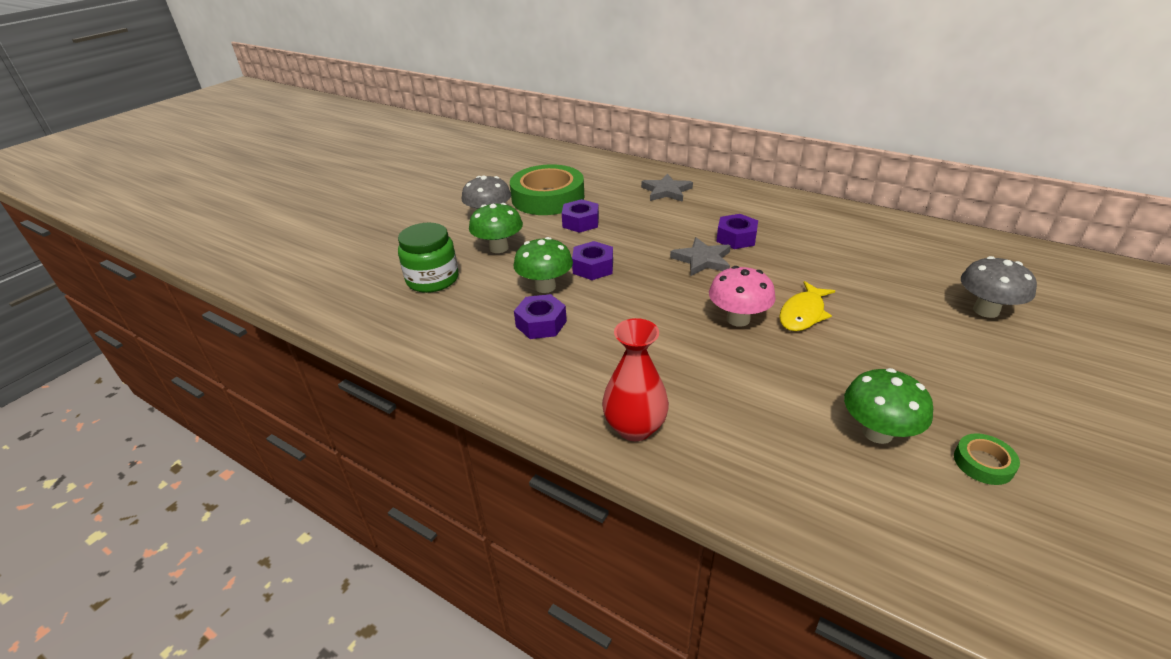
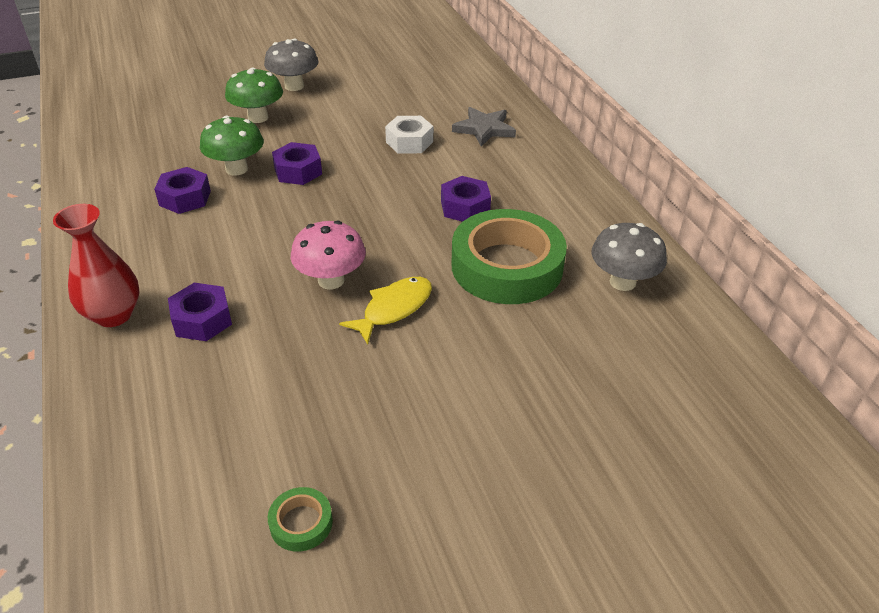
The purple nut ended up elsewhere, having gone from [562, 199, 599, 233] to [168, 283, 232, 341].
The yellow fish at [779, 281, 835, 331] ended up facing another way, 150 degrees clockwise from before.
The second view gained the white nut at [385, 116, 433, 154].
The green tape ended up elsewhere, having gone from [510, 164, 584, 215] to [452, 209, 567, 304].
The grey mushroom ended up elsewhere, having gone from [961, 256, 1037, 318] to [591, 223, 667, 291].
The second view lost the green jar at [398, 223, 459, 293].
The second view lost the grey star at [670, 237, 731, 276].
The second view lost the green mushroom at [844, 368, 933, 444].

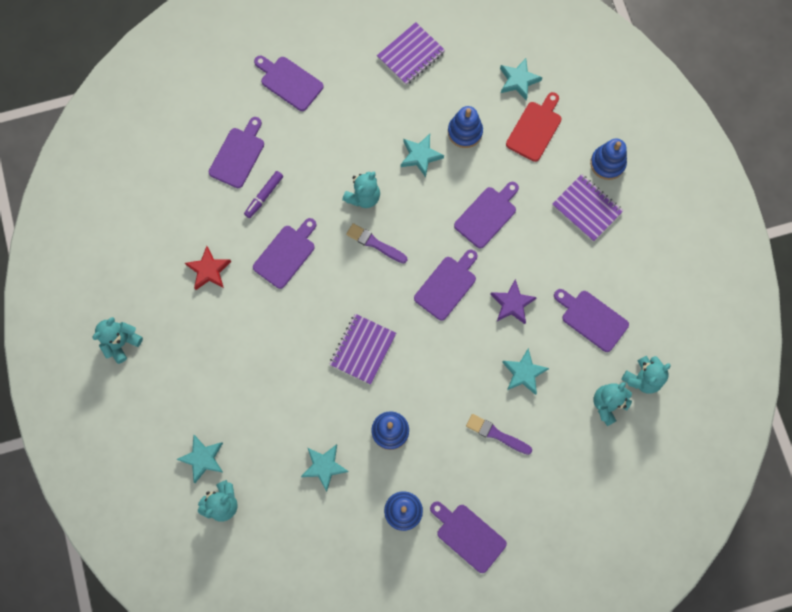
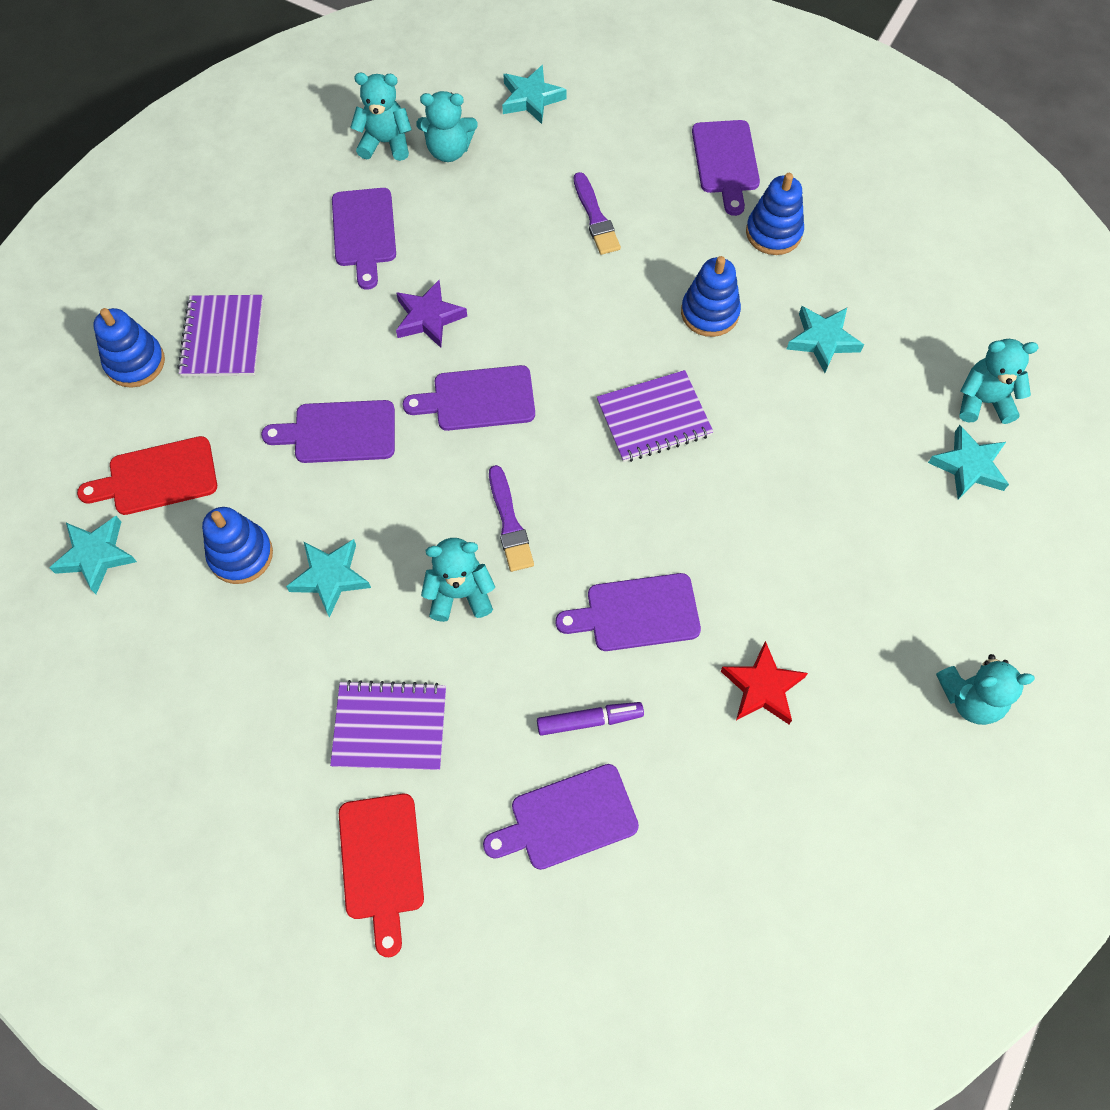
The purple notebook ended up elsewhere, having gone from [377, 22, 445, 85] to [330, 680, 446, 770].
What was the purple cutting board at [254, 56, 324, 111] turned into the red cutting board at [339, 794, 424, 957].
The turquoise star ended up elsewhere, having gone from [502, 348, 549, 395] to [502, 65, 567, 124].

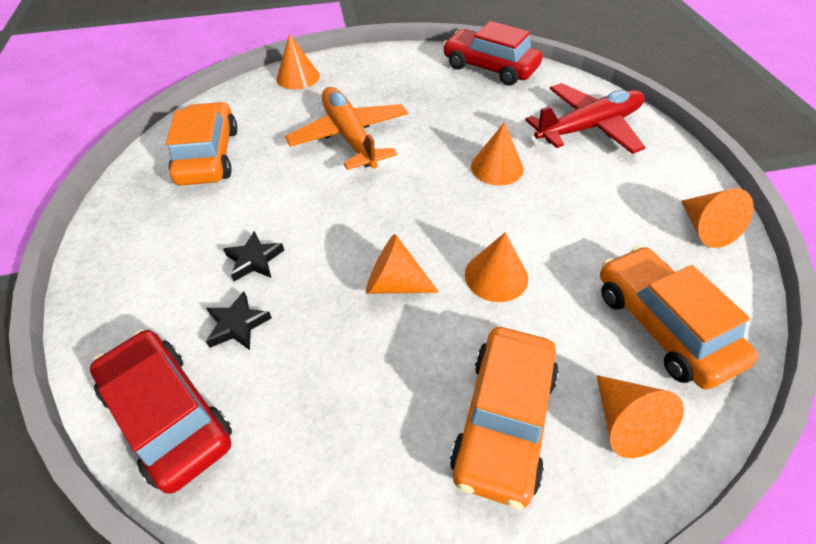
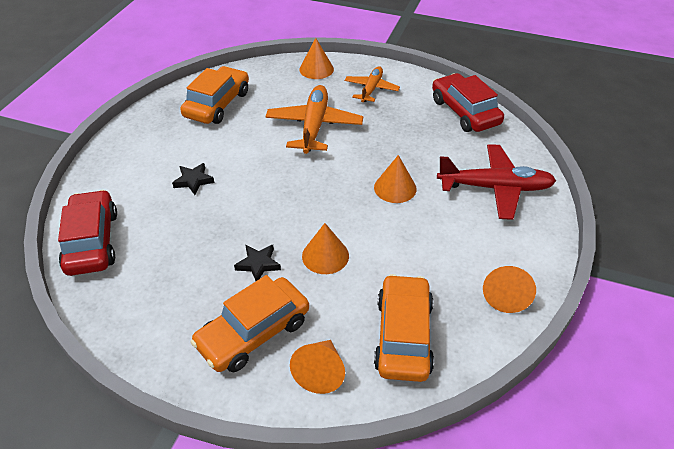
The black star ended up elsewhere, having gone from [206, 291, 272, 350] to [234, 245, 281, 281].
The second view gained the orange plane at [344, 66, 400, 102].
The second view lost the orange cone at [366, 234, 439, 294].

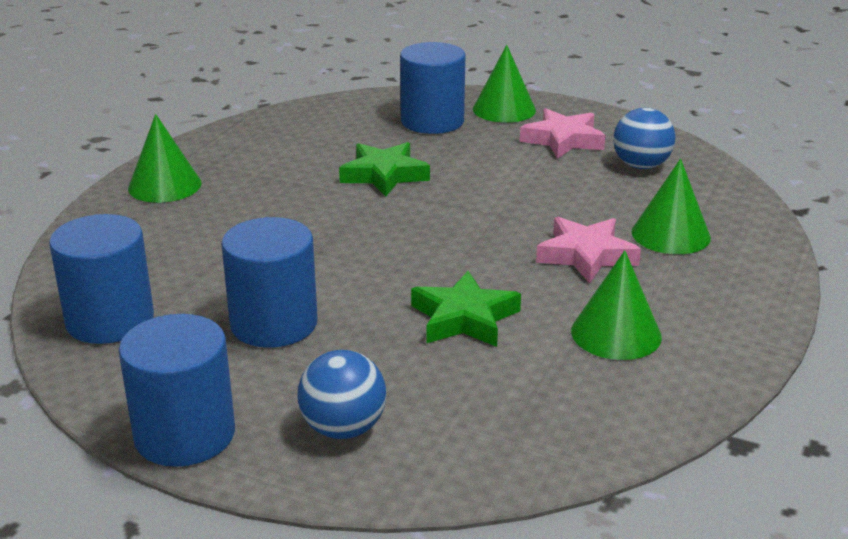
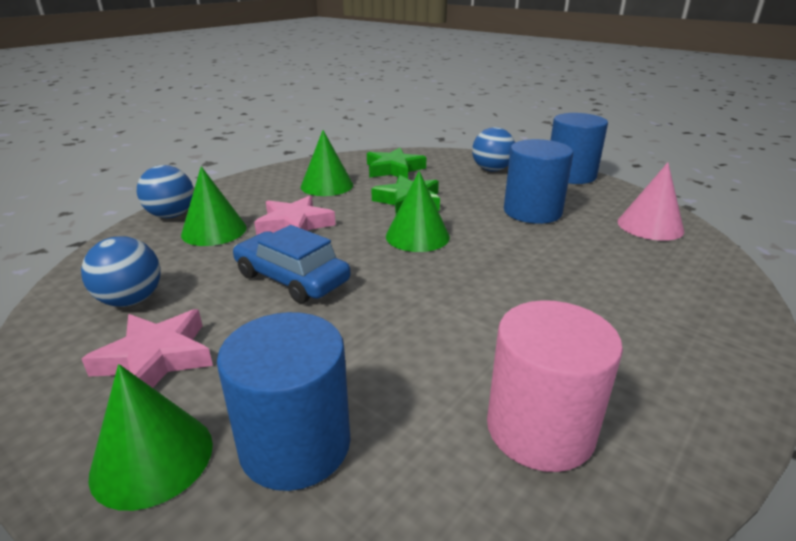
The second view gained the blue ball at [137, 165, 194, 218].
The second view gained the blue car at [233, 225, 351, 303].
The green star ended up elsewhere, having gone from [339, 142, 430, 197] to [367, 148, 426, 179].
The green cone ended up elsewhere, having gone from [128, 114, 201, 203] to [386, 171, 450, 252].
The second view gained the pink cylinder at [487, 300, 623, 472].
Where the blue cylinder stood at [49, 214, 154, 344], the pink cone came to stand at [618, 162, 684, 241].

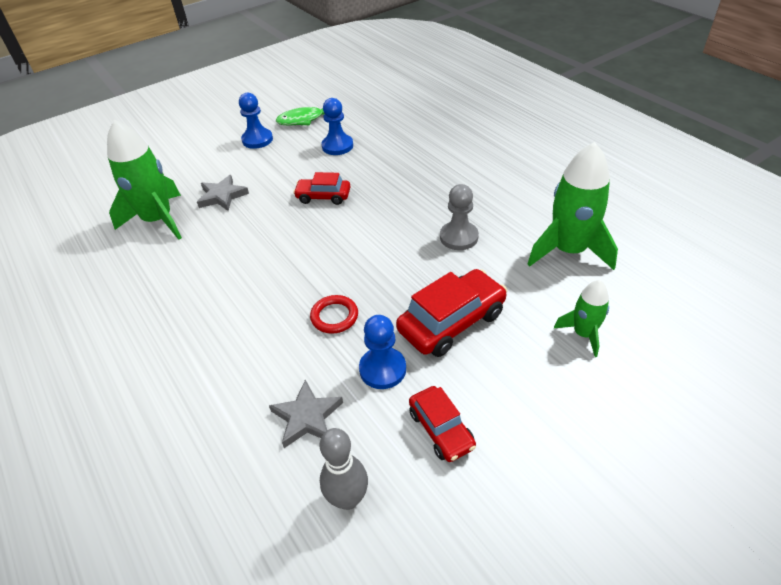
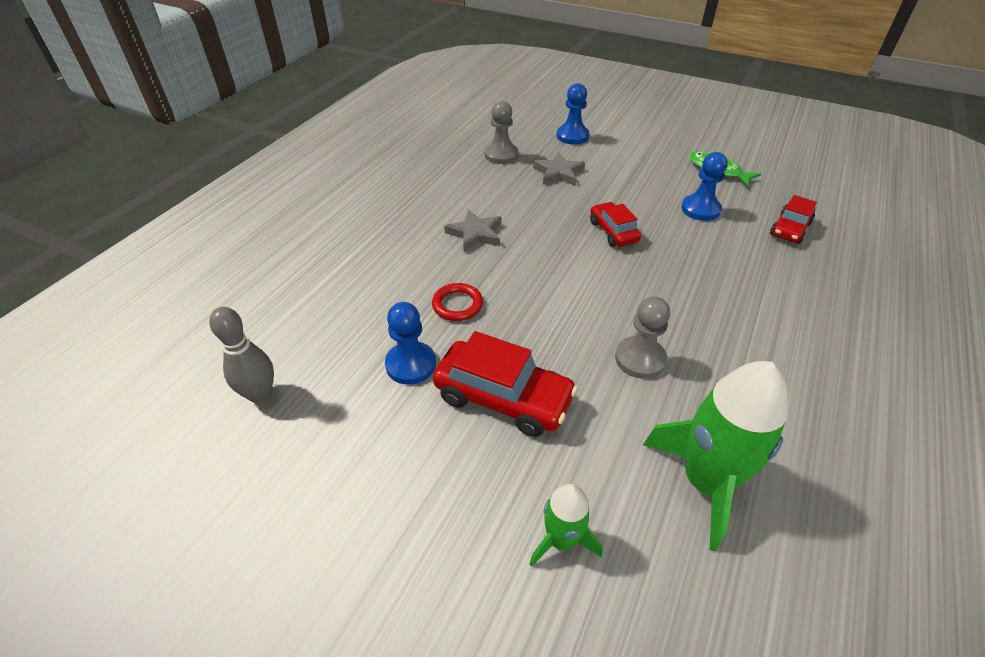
The grey star ended up elsewhere, having gone from [269, 380, 343, 448] to [444, 209, 501, 252].
Where the green rocket stood at [107, 120, 182, 240], the grey pawn came to stand at [485, 101, 518, 164].
The blue pawn ended up elsewhere, having gone from [239, 93, 273, 149] to [556, 83, 589, 144].
The red car ended up elsewhere, having gone from [409, 386, 476, 462] to [770, 195, 817, 244].

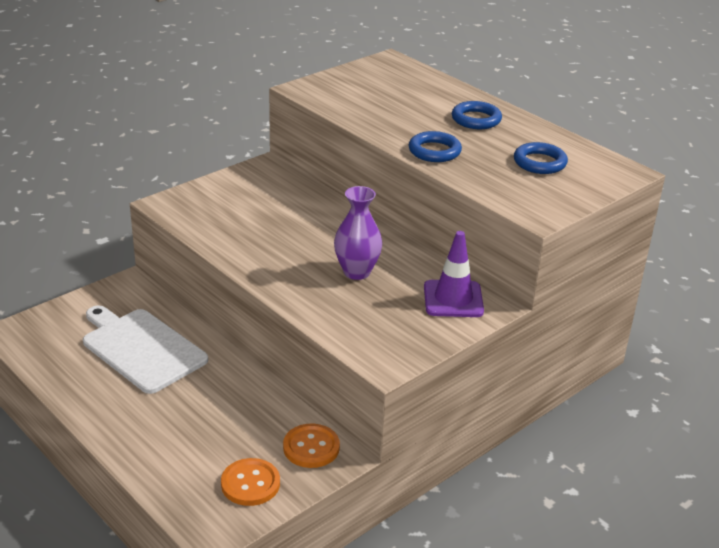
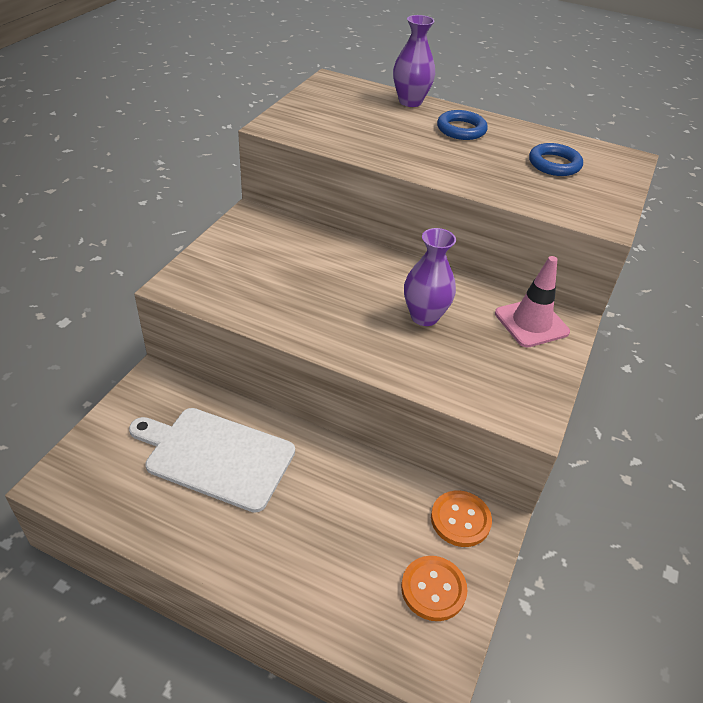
The second view gained the purple vase at [393, 15, 435, 107].
What was the purple traffic cone at [424, 231, 484, 317] turned into the pink traffic cone at [495, 256, 570, 347].
The second view lost the blue ring at [409, 131, 462, 162].

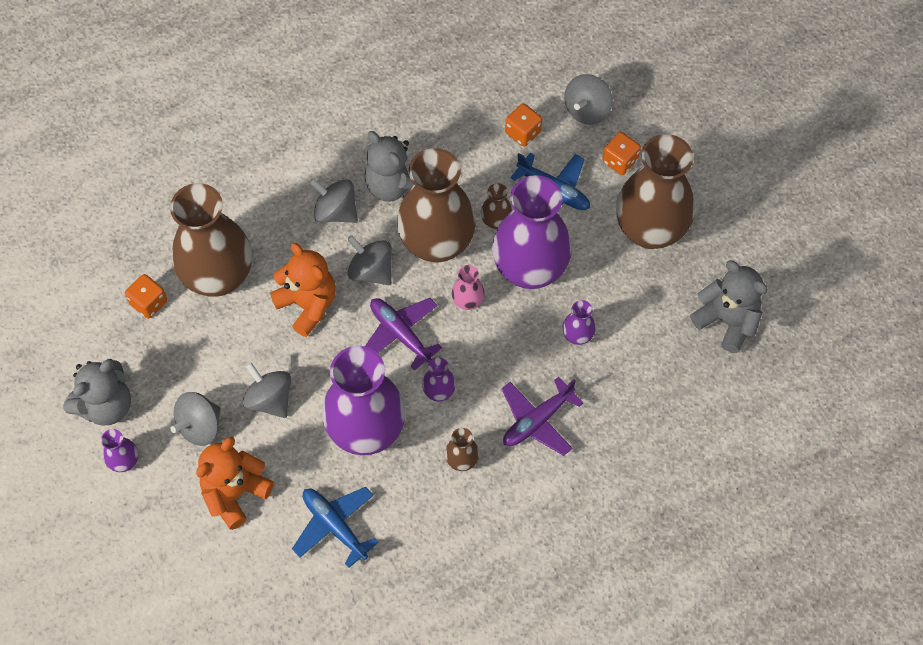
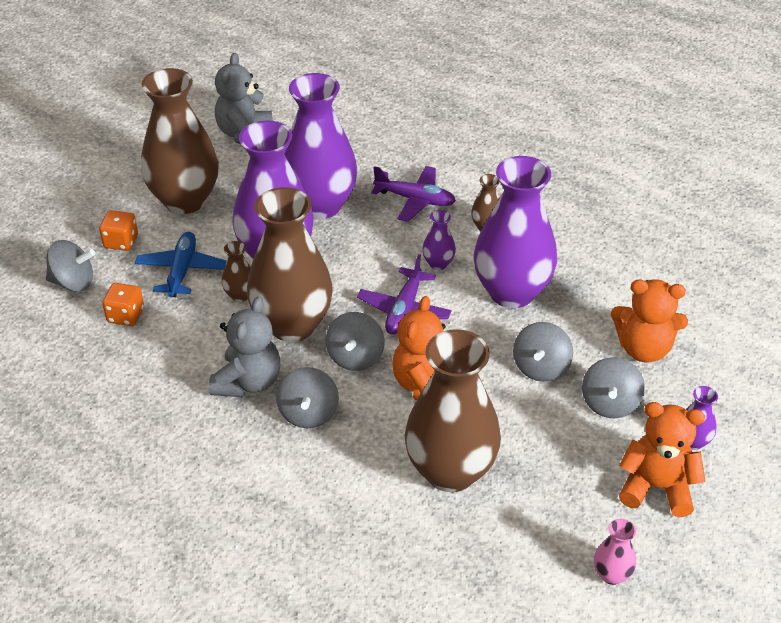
The size of the purple vase at [562, 300, 596, 345] changed by a factor of 2.41.
The grey spinning top at [170, 392, 221, 446] ended up facing another way, 90 degrees clockwise from before.
The pink vase ended up elsewhere, having gone from [452, 265, 485, 310] to [594, 519, 636, 585].
What was the grey teddy bear at [63, 359, 131, 426] turned into the orange teddy bear at [619, 402, 706, 517].
The second view lost the orange dice at [125, 274, 167, 319].
The second view lost the blue plane at [292, 487, 379, 568].

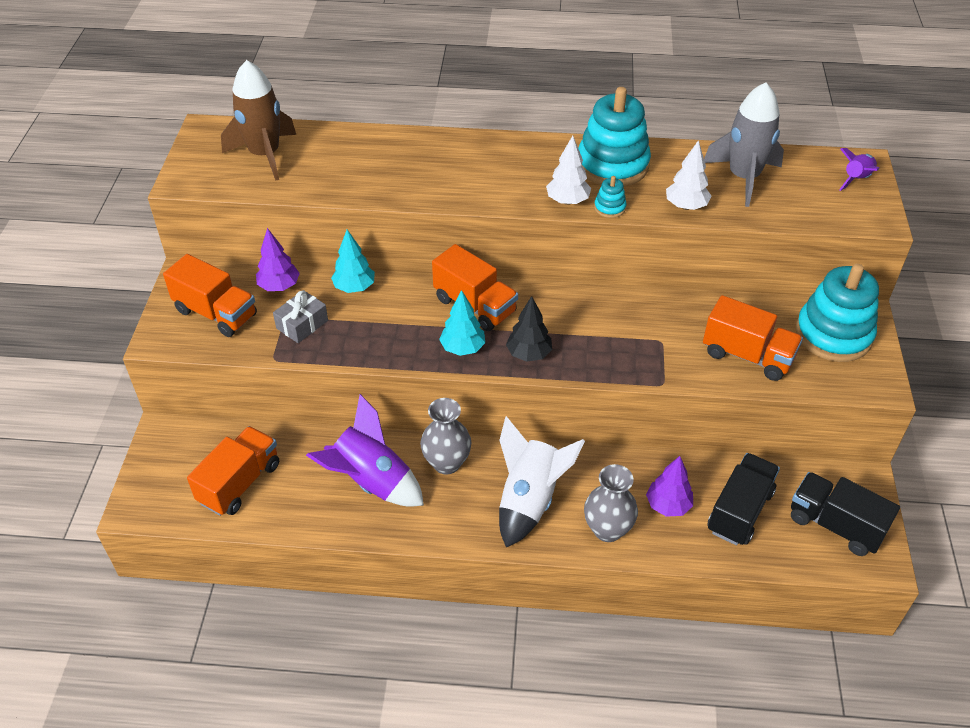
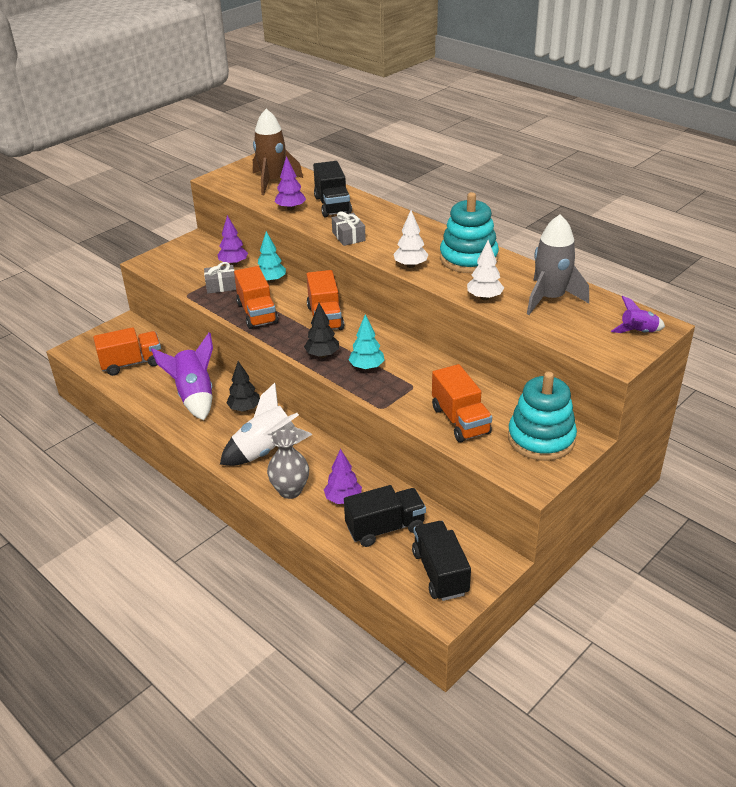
Where the grey vase stood at [420, 398, 471, 475], the black tree came to stand at [226, 361, 260, 412].
The orange truck ended up elsewhere, having gone from [163, 254, 257, 337] to [234, 266, 278, 329].
The second view gained the purple tree at [275, 156, 306, 210].
The second view gained the black truck at [313, 161, 352, 217].
The second view gained the grey gift at [332, 212, 366, 246].
The turquoise tree ended up elsewhere, having gone from [439, 290, 485, 356] to [348, 314, 385, 370].
The second view lost the turquoise stacking toy at [594, 176, 627, 218].

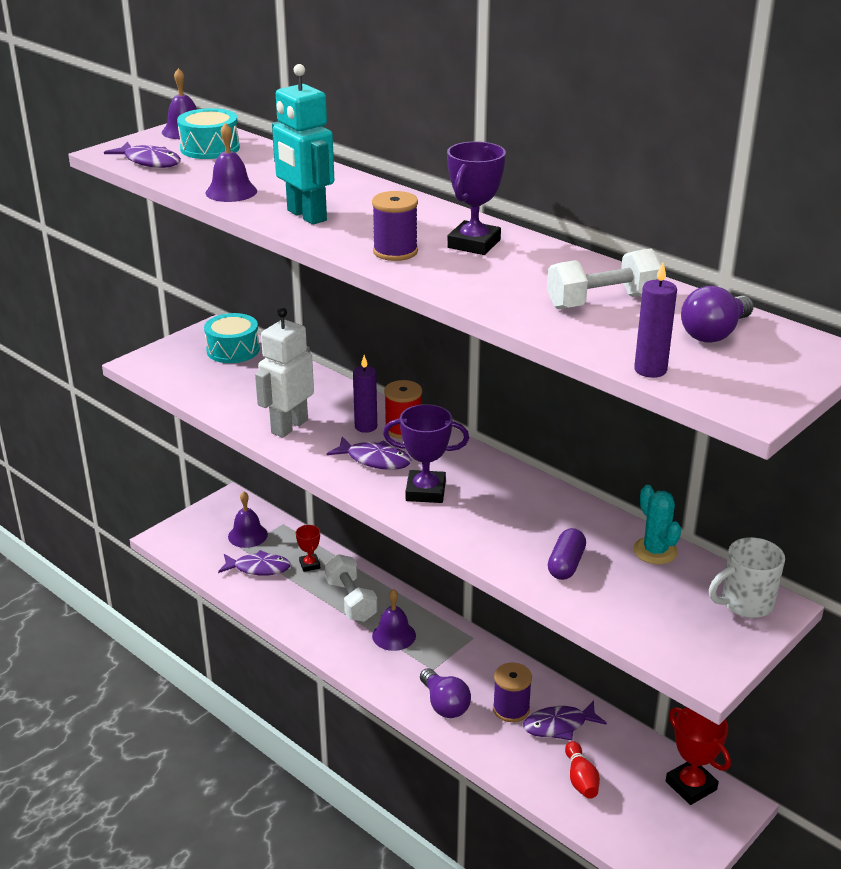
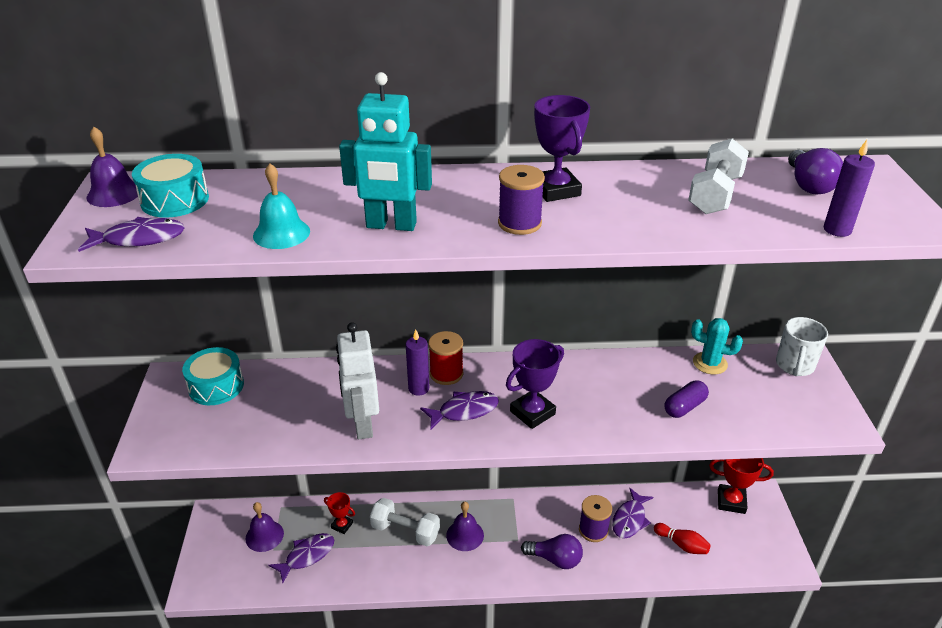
What was the purple bell at [206, 123, 257, 202] turned into the turquoise bell at [253, 164, 310, 249].
The purple capsule at [548, 528, 586, 580] ended up facing another way, 75 degrees clockwise from before.

